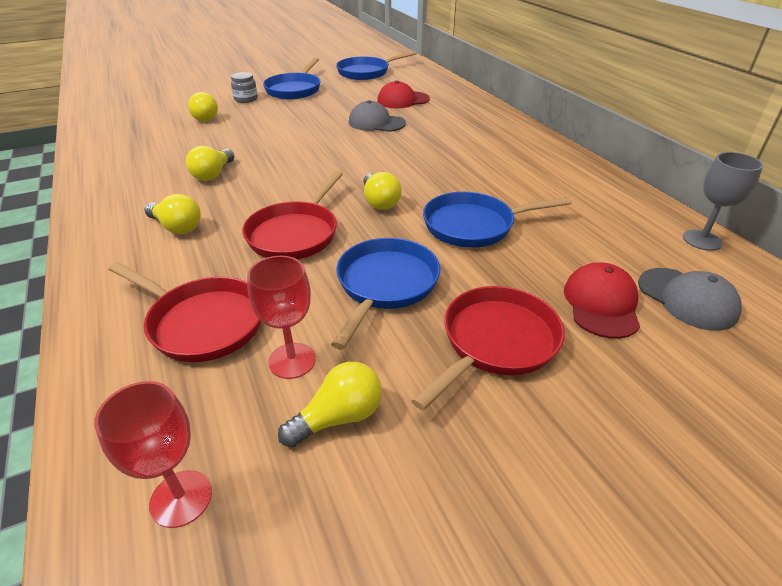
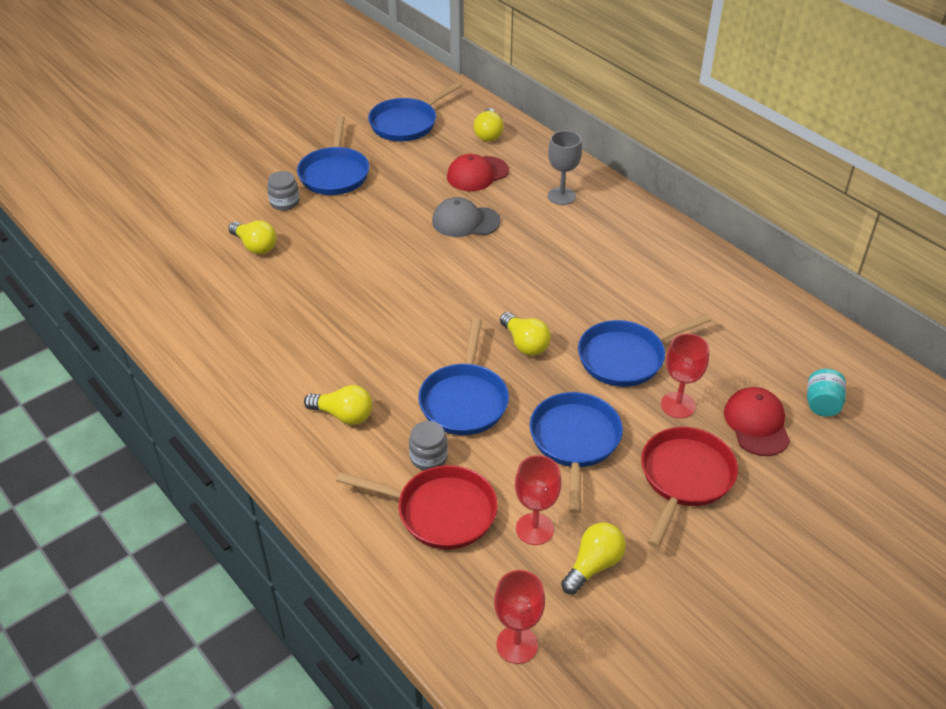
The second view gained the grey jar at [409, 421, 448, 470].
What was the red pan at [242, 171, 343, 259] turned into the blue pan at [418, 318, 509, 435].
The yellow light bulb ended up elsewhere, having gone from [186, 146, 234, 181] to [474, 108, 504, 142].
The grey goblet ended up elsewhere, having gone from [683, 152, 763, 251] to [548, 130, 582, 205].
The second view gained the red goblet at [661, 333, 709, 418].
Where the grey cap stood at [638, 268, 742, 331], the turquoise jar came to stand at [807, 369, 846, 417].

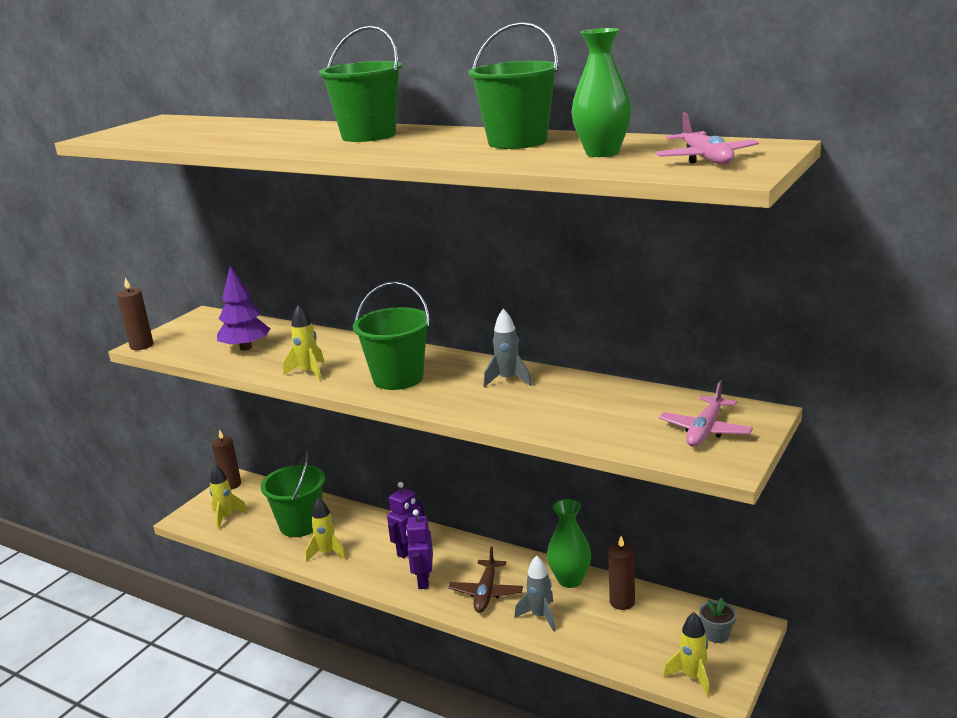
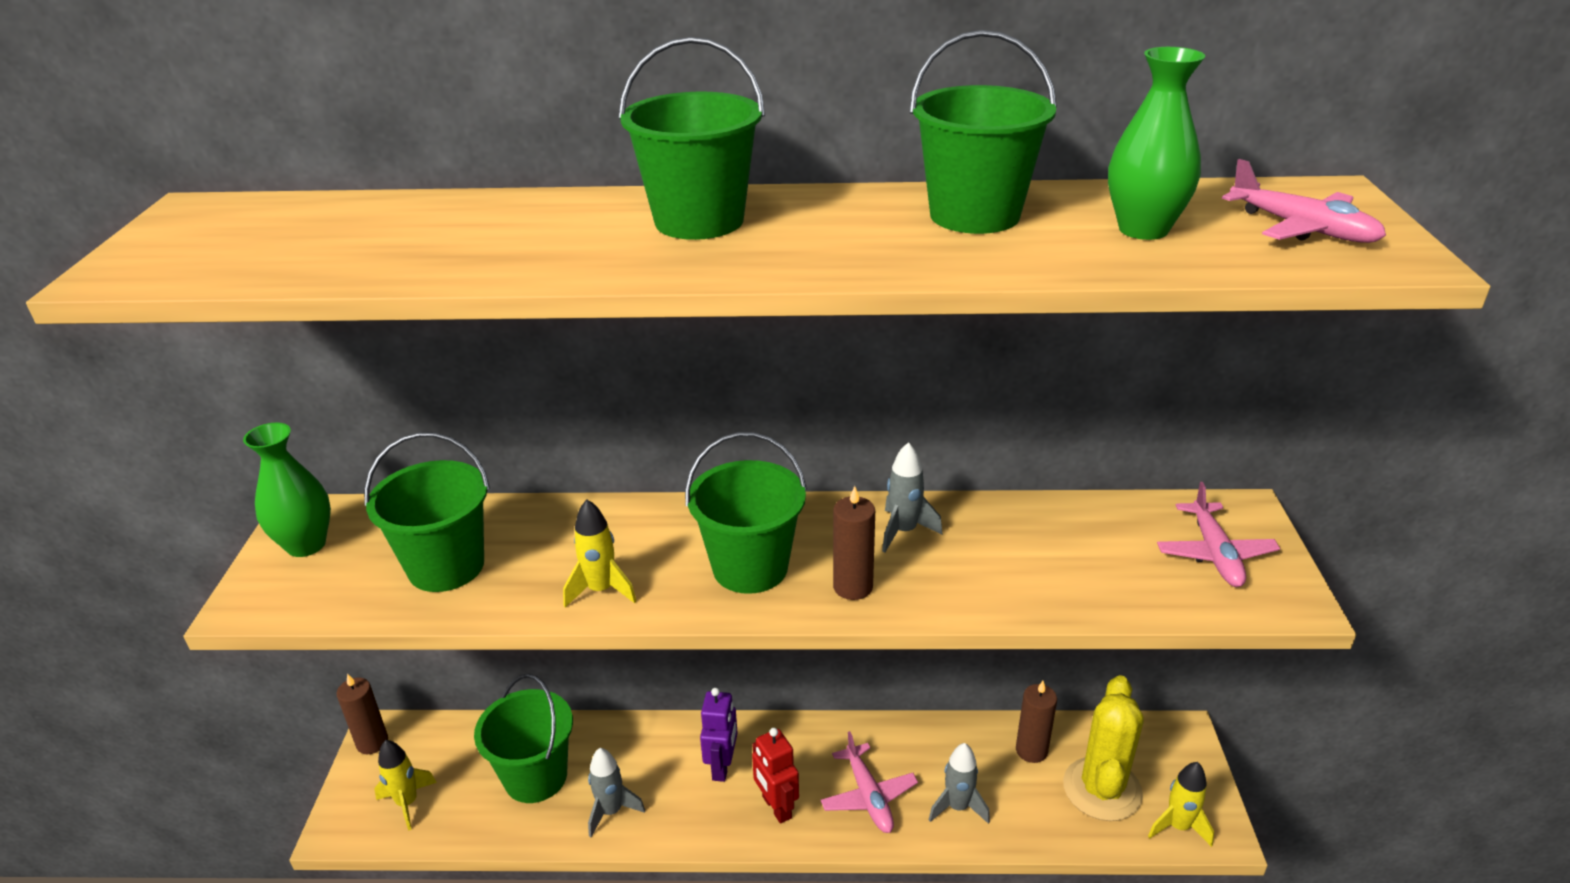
The green vase ended up elsewhere, having gone from [547, 499, 591, 588] to [243, 423, 331, 557].
Where the purple tree stood at [217, 266, 270, 350], the green bucket came to stand at [364, 433, 490, 592].
What was the yellow rocket at [305, 498, 347, 562] turned into the grey rocket at [588, 748, 645, 837].
What was the purple robot at [406, 509, 433, 589] turned into the red robot at [752, 728, 799, 824].
What was the brown plane at [448, 547, 523, 613] turned into the pink plane at [821, 731, 918, 833].
The brown candle ended up elsewhere, having gone from [117, 277, 153, 350] to [833, 486, 875, 600].
The second view gained the yellow cactus at [1063, 675, 1144, 821].
The second view lost the grey flower pot at [699, 598, 737, 643].

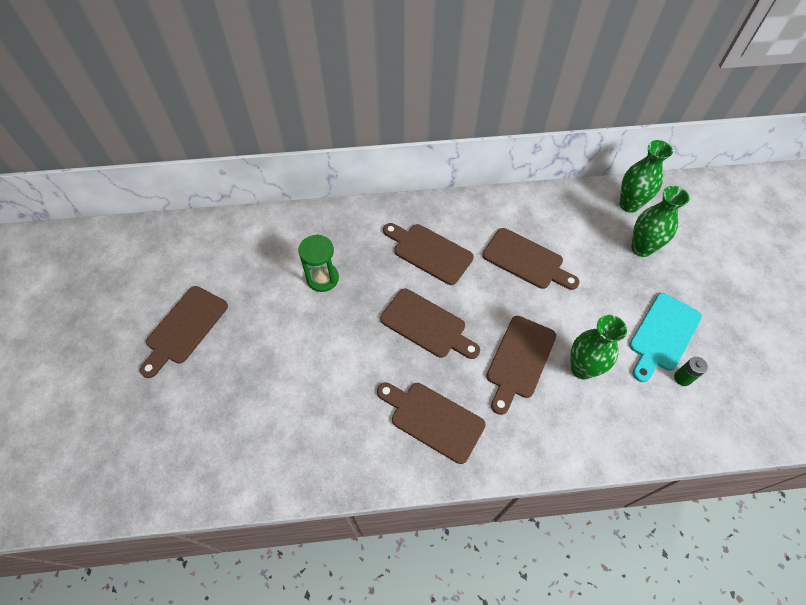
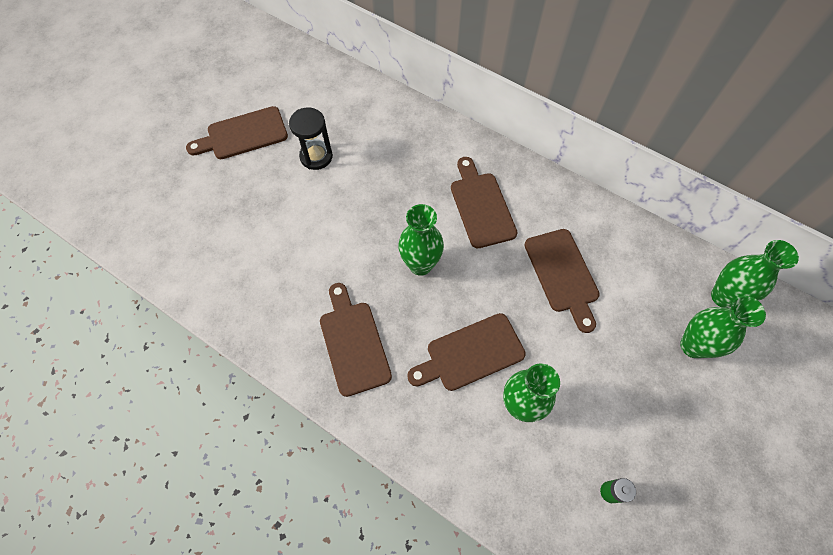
The second view gained the black hourglass at [289, 108, 333, 170].
Where the brown cutting board stood at [380, 289, 480, 359], the green vase came to stand at [398, 204, 444, 276].
The second view lost the green hourglass at [298, 234, 339, 292].
The second view lost the turquoise cutting board at [629, 293, 702, 382].

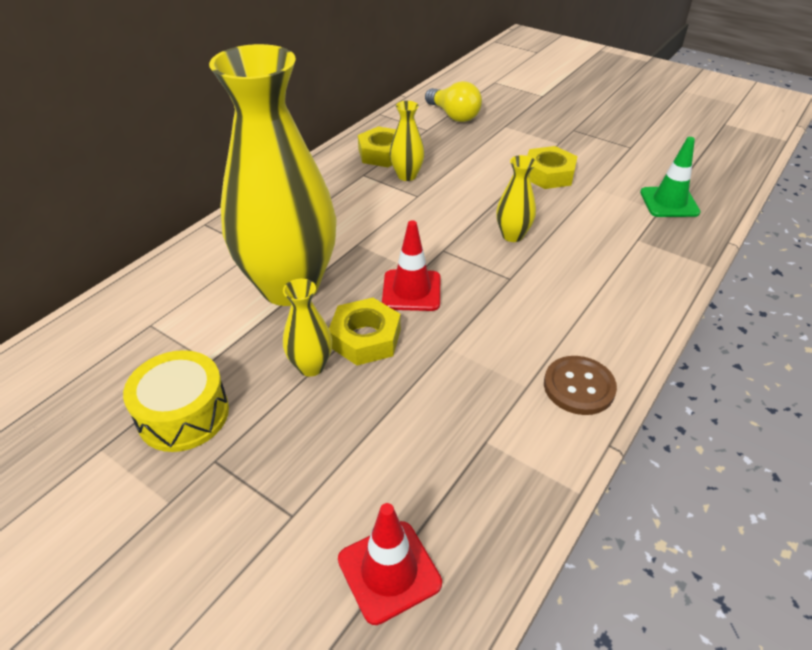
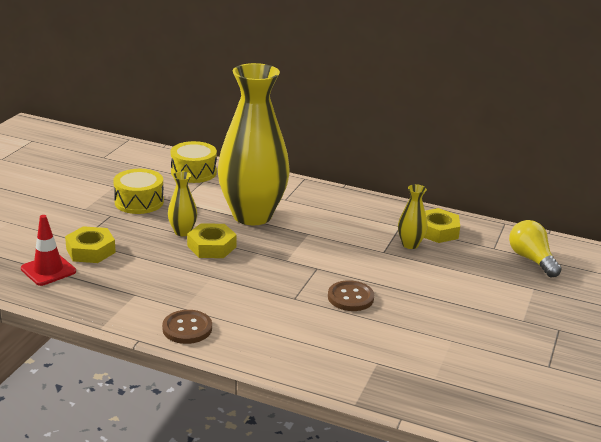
The yellow nut ended up elsewhere, having gone from [527, 146, 578, 189] to [65, 226, 116, 263].
The second view gained the yellow drum at [171, 141, 217, 183].
Where the yellow vase stood at [496, 155, 536, 242], the brown button came to stand at [328, 280, 374, 311].
The yellow light bulb at [425, 81, 482, 122] ended up facing another way, 120 degrees clockwise from before.
The second view lost the red traffic cone at [382, 220, 440, 311].
The second view lost the green traffic cone at [640, 137, 701, 217].

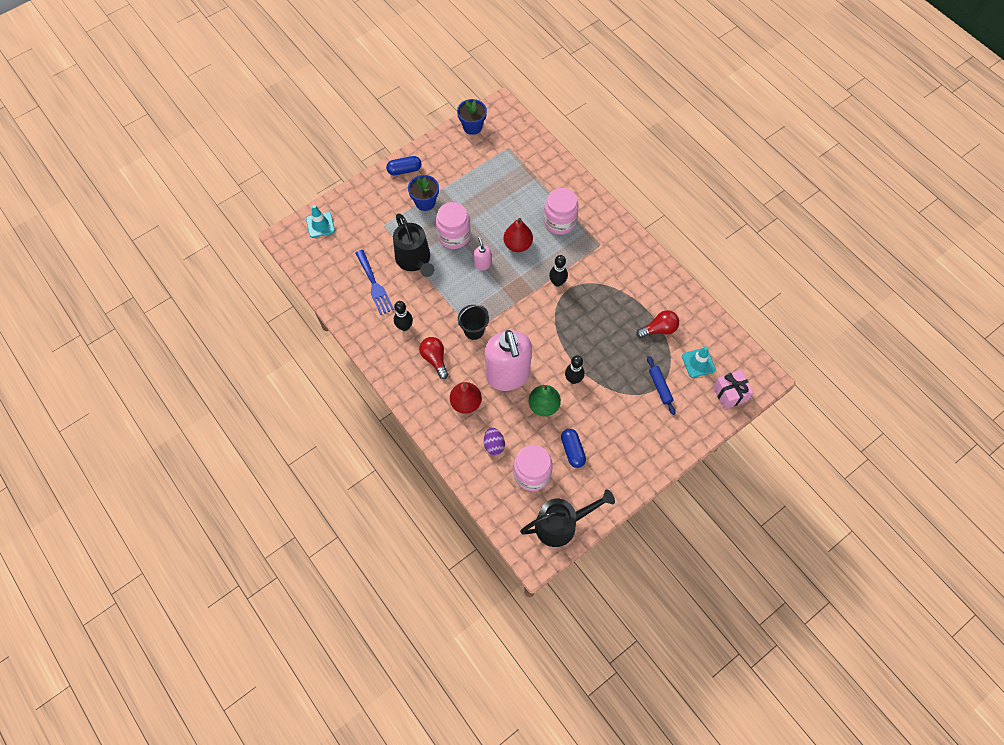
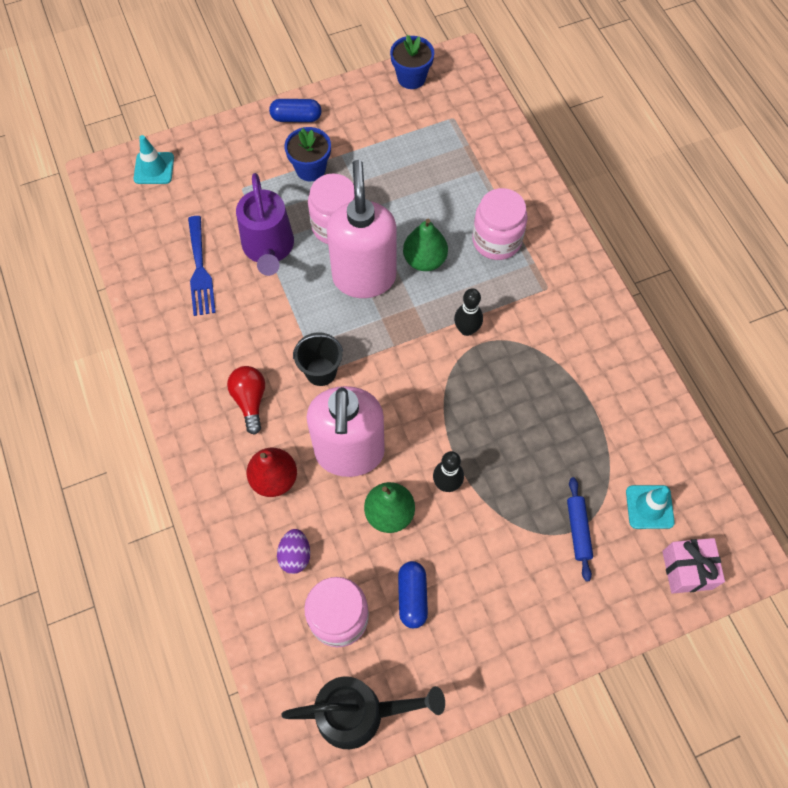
What was the black watering can at [393, 213, 434, 277] turned into the purple watering can at [236, 173, 294, 276].
The size of the pink soap dispenser at [474, 237, 491, 271] changed by a factor of 2.47.
What was the red pear at [504, 218, 533, 252] turned into the green pear at [403, 219, 448, 271].
The second view lost the black bowling pin at [394, 301, 413, 331].
The second view lost the red light bulb at [636, 310, 679, 338].

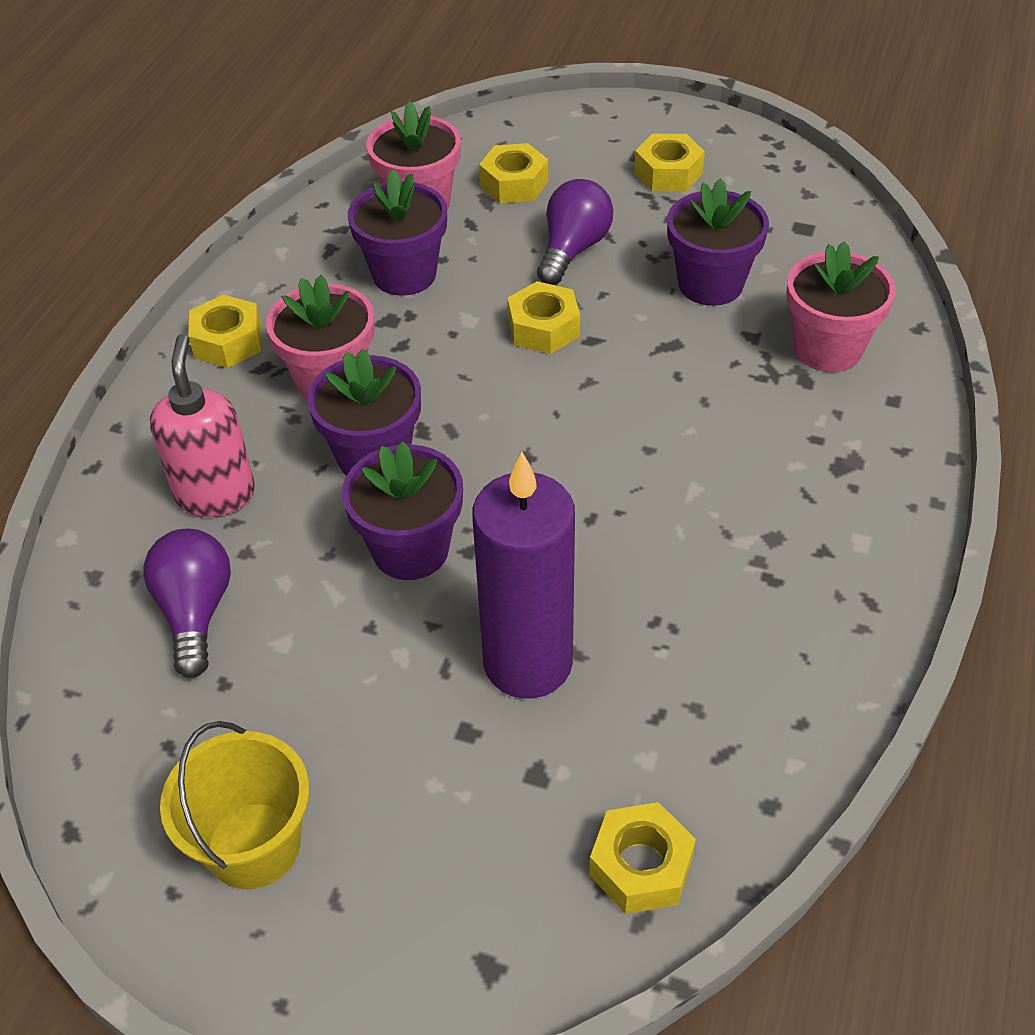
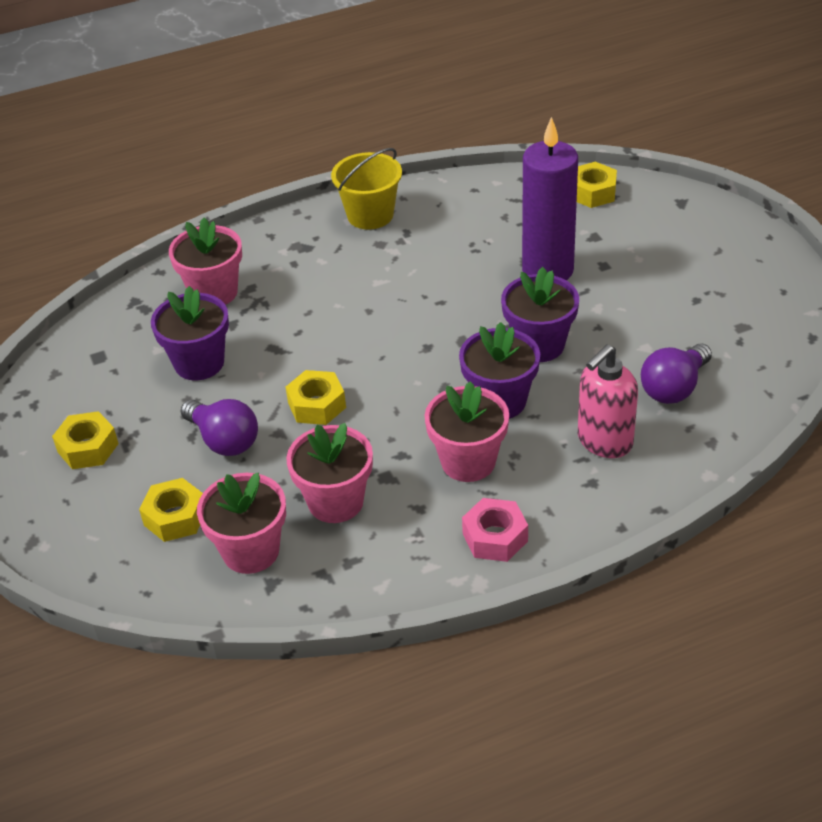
The purple light bulb at [537, 179, 614, 285] ended up facing another way, 120 degrees counterclockwise from before.
What was the purple flower pot at [348, 169, 447, 296] turned into the pink flower pot at [286, 423, 373, 523].
The yellow bucket ended up elsewhere, having gone from [160, 721, 309, 889] to [331, 148, 402, 230].
What was the yellow nut at [188, 295, 262, 368] turned into the pink nut at [462, 498, 528, 562].

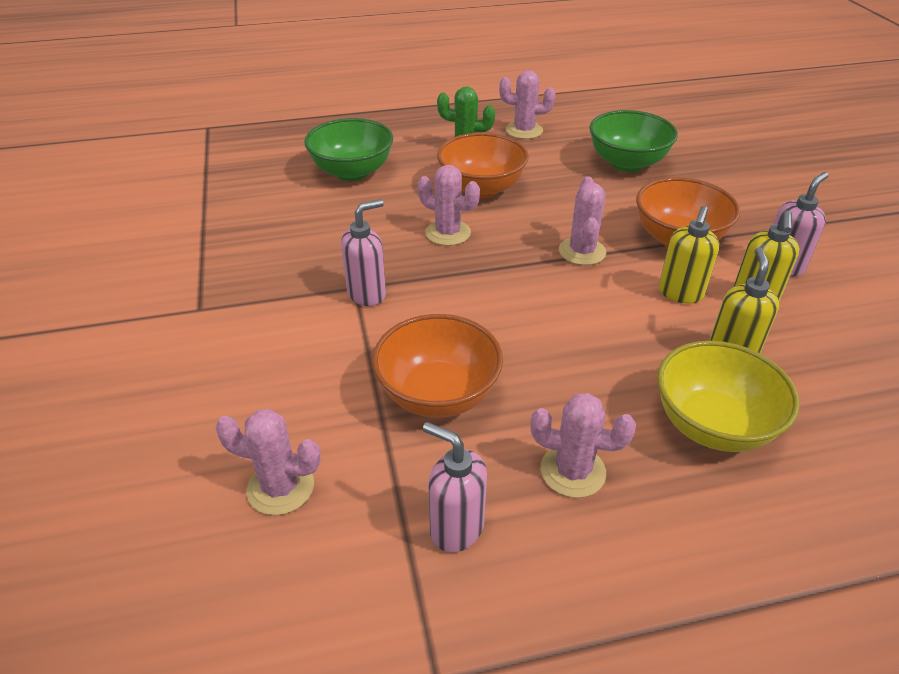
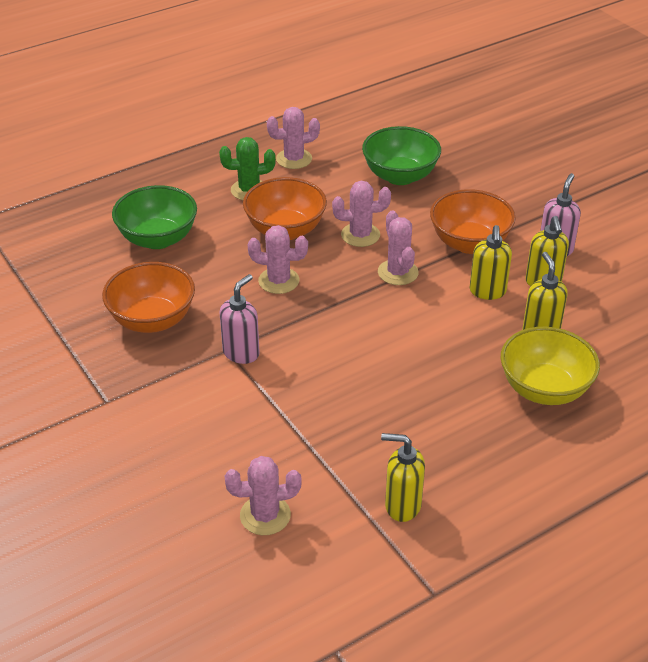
The orange bowl ended up elsewhere, having gone from [372, 314, 503, 418] to [102, 262, 195, 333].
The pink cactus ended up elsewhere, having gone from [530, 393, 636, 498] to [332, 181, 391, 247].
What was the pink soap dispenser at [423, 422, 487, 553] turned into the yellow soap dispenser at [381, 433, 425, 522].

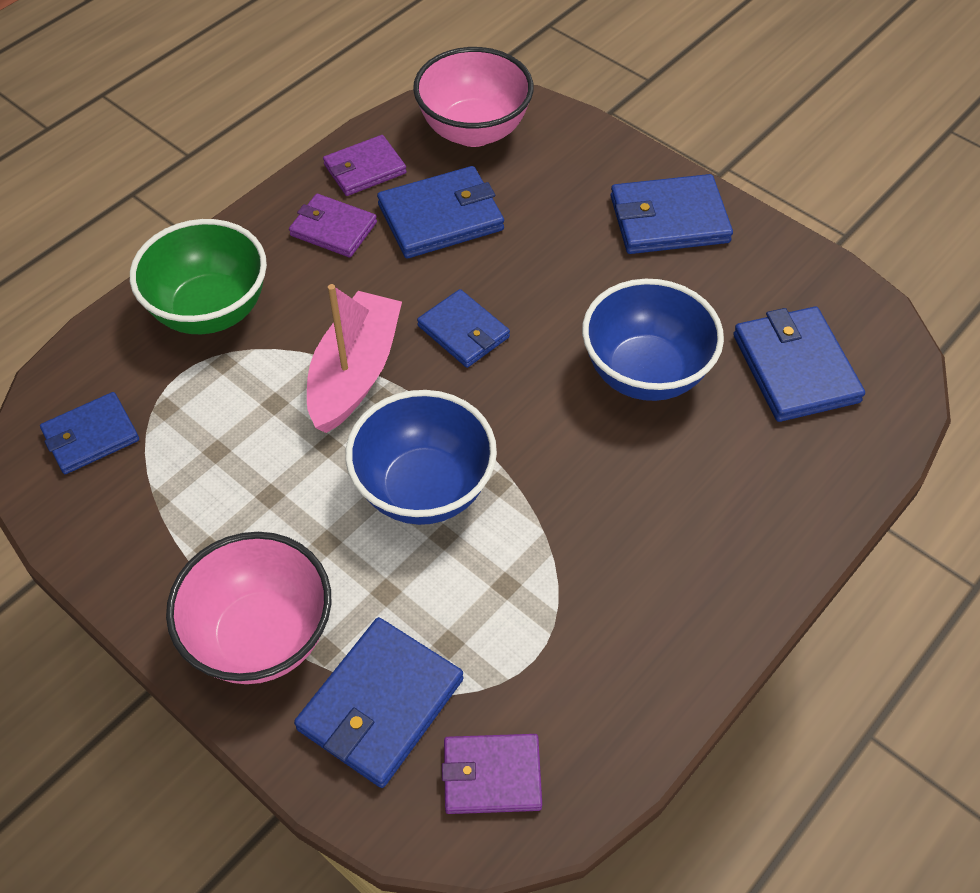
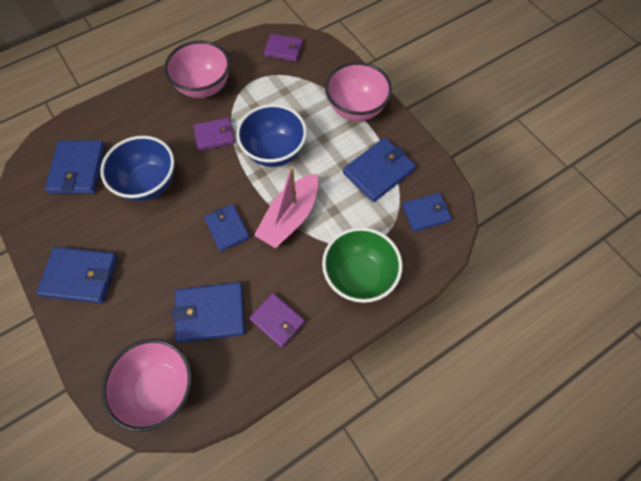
The second view gained the pink bowl at [164, 41, 230, 98].
The purple wallet ended up elsewhere, having gone from [323, 135, 407, 196] to [193, 118, 235, 151].
The blue wallet ended up elsewhere, having gone from [294, 617, 463, 788] to [343, 138, 416, 202].

